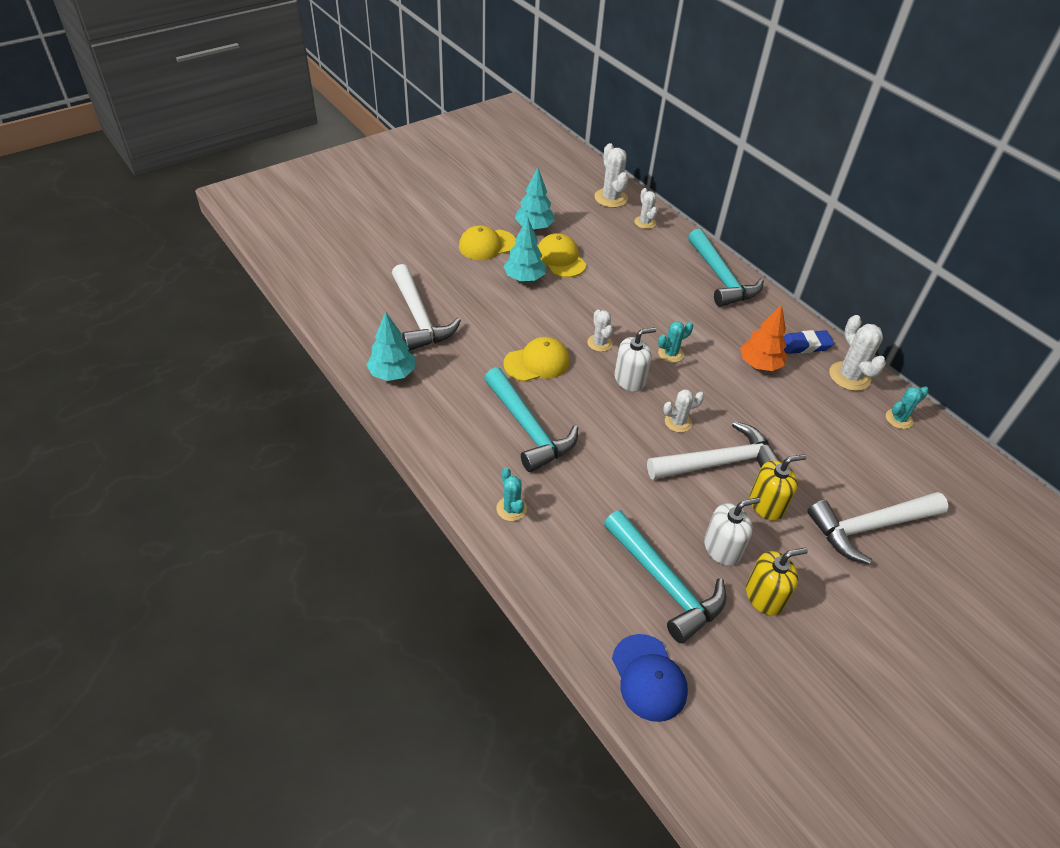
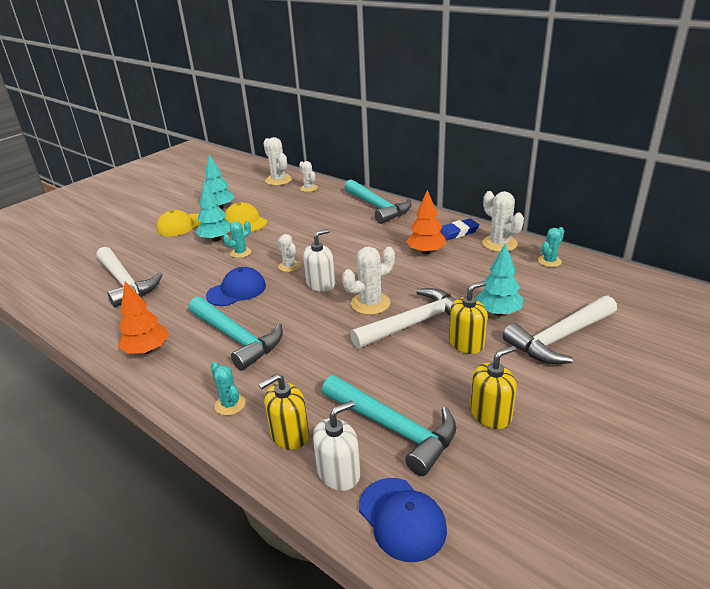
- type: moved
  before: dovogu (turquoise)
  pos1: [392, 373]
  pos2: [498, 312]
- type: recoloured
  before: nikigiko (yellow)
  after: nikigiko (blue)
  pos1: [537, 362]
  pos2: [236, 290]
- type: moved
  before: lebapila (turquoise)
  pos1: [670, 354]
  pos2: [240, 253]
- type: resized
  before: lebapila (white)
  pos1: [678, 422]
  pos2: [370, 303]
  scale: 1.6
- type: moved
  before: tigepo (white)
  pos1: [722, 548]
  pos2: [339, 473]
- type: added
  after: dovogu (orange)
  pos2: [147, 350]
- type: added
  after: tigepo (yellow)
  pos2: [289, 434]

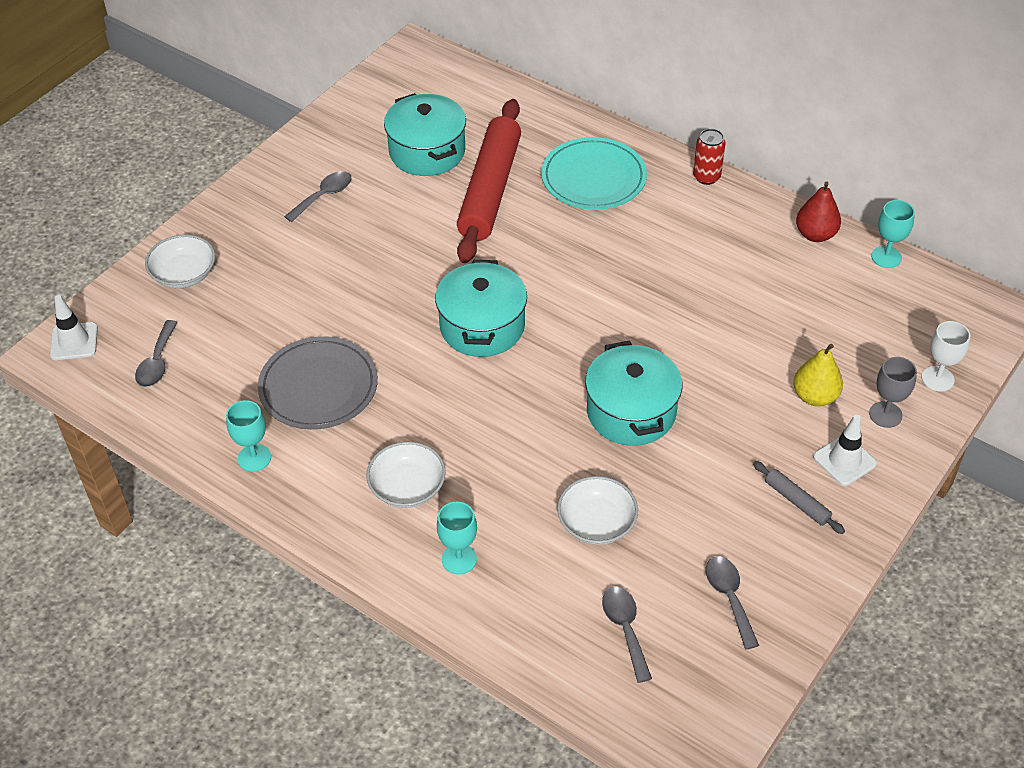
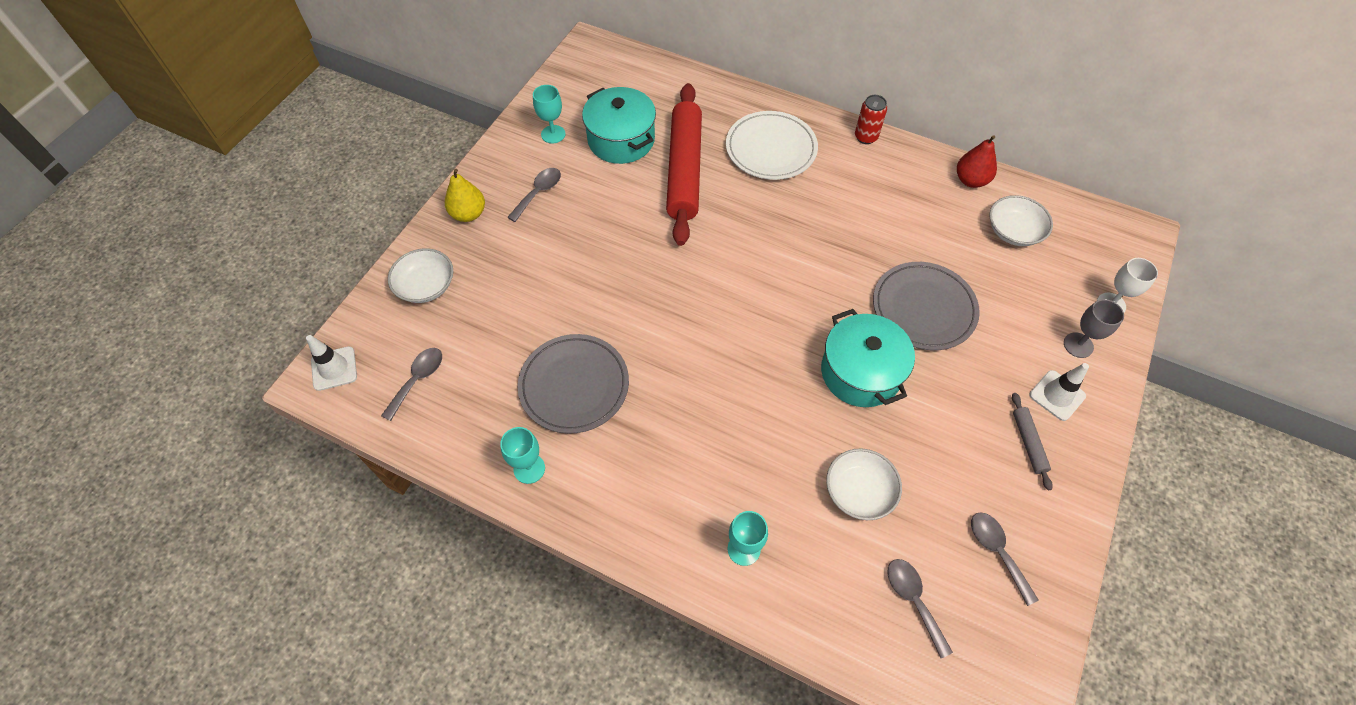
- type: turned
  before: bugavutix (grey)
  pos1: [157, 362]
  pos2: [418, 380]
  turn: -150
- type: moved
  before: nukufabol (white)
  pos1: [407, 487]
  pos2: [1013, 231]
- type: removed
  before: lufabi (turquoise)
  pos1: [482, 326]
- type: recoloured
  before: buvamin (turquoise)
  after: buvamin (white)
  pos1: [593, 178]
  pos2: [771, 149]
- type: turned
  before: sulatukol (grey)
  pos1: [797, 501]
  pos2: [1028, 443]
  turn: 45
- type: moved
  before: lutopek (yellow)
  pos1: [815, 396]
  pos2: [468, 214]
- type: moved
  before: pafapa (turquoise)
  pos1: [886, 257]
  pos2: [553, 134]
- type: added
  after: buvamin (grey)
  pos2: [923, 308]

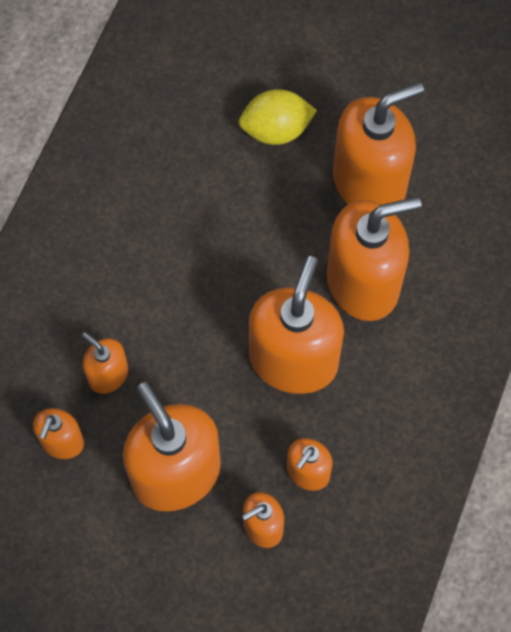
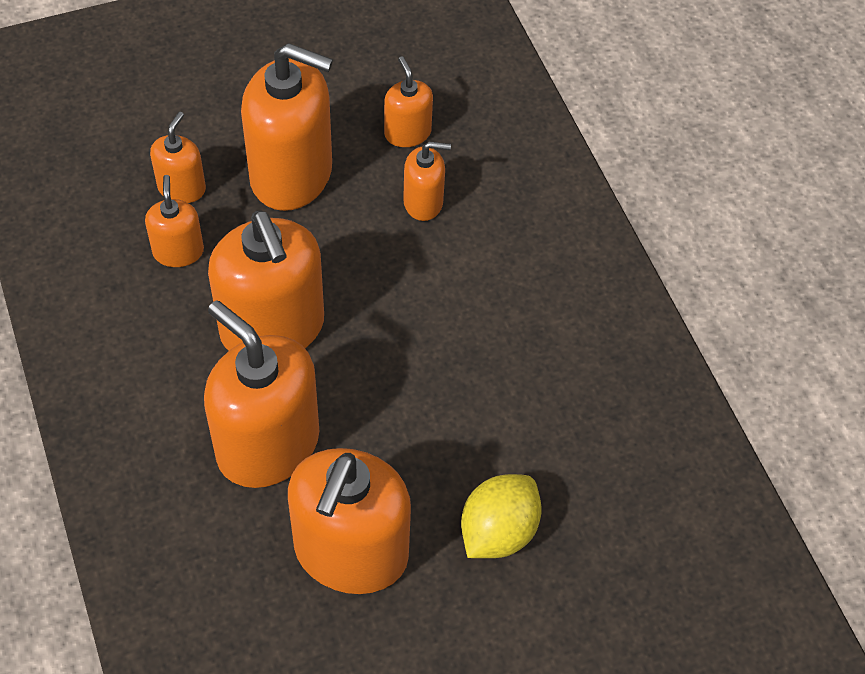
- type: turned
  before: tigepo (orange)
  pos1: [363, 283]
  pos2: [267, 445]
  turn: 105

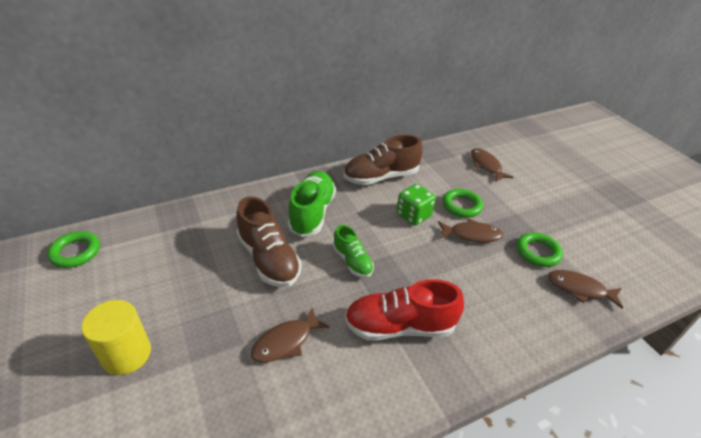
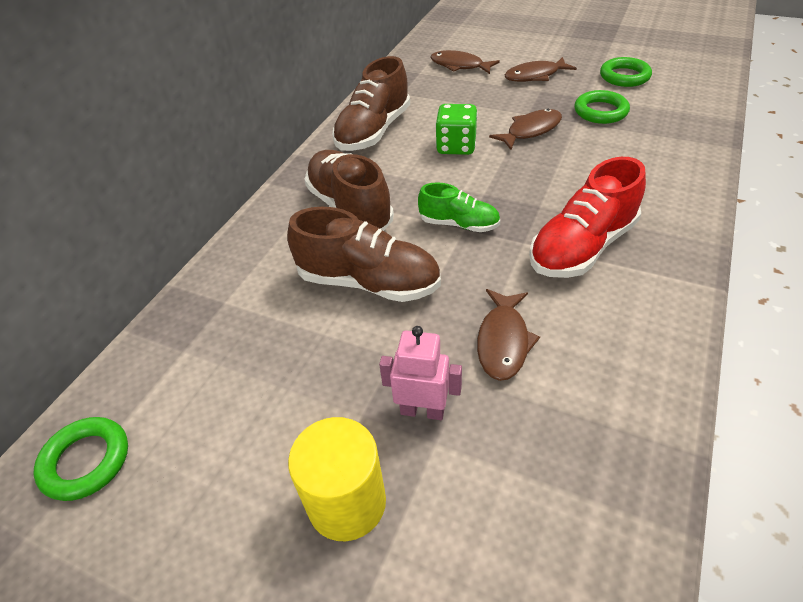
- type: recoloured
  before: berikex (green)
  after: berikex (brown)
  pos1: [312, 213]
  pos2: [350, 208]
- type: moved
  before: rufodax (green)
  pos1: [461, 206]
  pos2: [624, 76]
- type: moved
  before: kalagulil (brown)
  pos1: [579, 289]
  pos2: [535, 76]
- type: added
  after: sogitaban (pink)
  pos2: [422, 410]

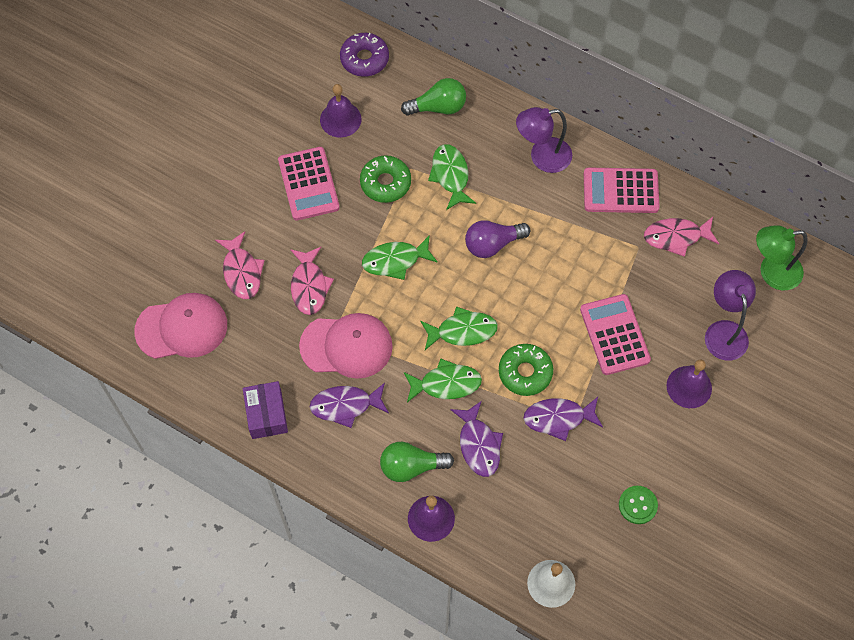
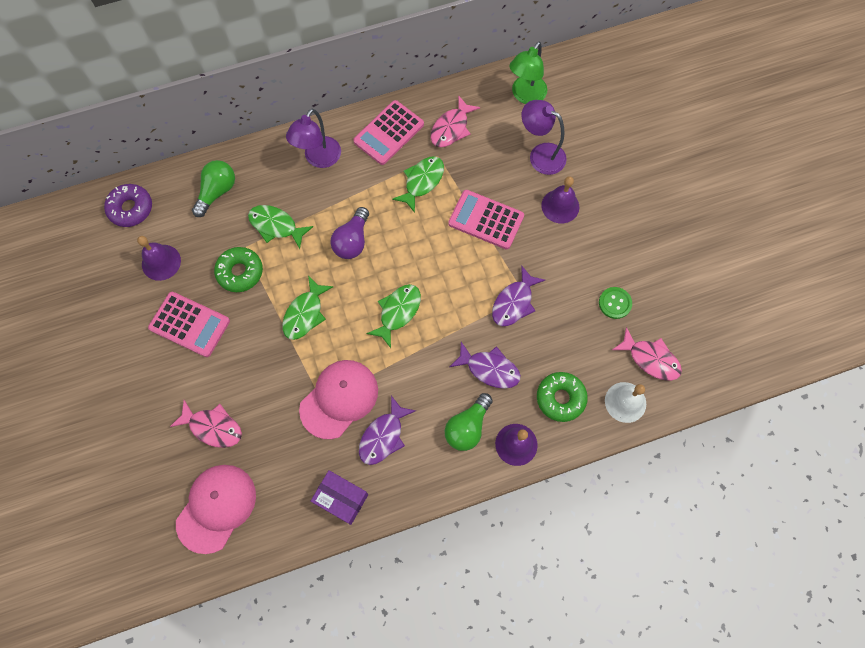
- type: moved
  before: kalagulil (pink)
  pos1: [309, 286]
  pos2: [650, 359]
- type: moved
  before: kalagulil (green)
  pos1: [446, 384]
  pos2: [422, 182]
- type: moved
  before: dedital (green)
  pos1: [525, 372]
  pos2: [560, 398]

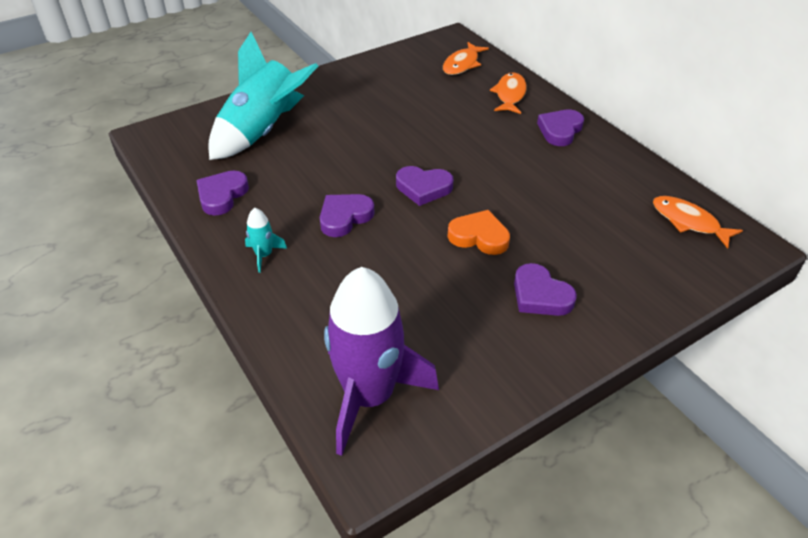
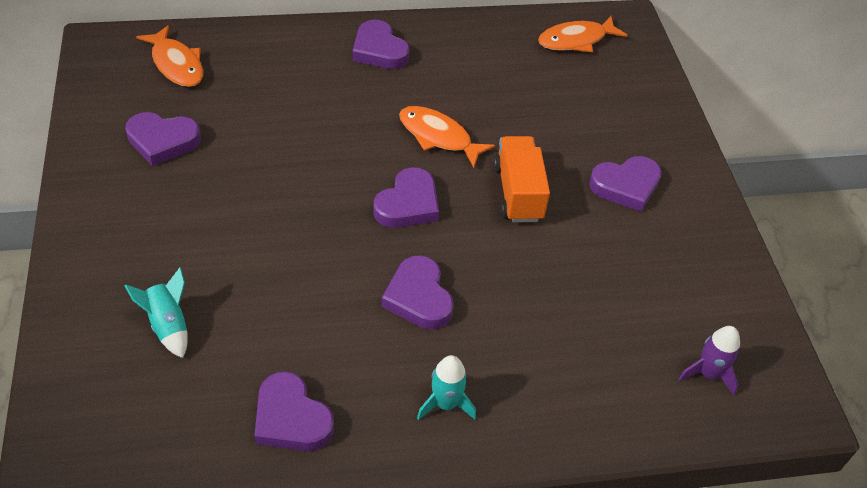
- type: resized
  before: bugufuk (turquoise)
  pos1: [263, 132]
  pos2: [168, 325]
  scale: 0.41
- type: resized
  before: bugufuk (purple)
  pos1: [369, 396]
  pos2: [708, 374]
  scale: 0.41
- type: replaced
  before: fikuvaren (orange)
  after: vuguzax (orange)
  pos1: [479, 236]
  pos2: [518, 193]
- type: moved
  before: kalagulil (orange)
  pos1: [510, 95]
  pos2: [438, 137]
- type: added
  after: fikuvaren (purple)
  pos2: [162, 141]

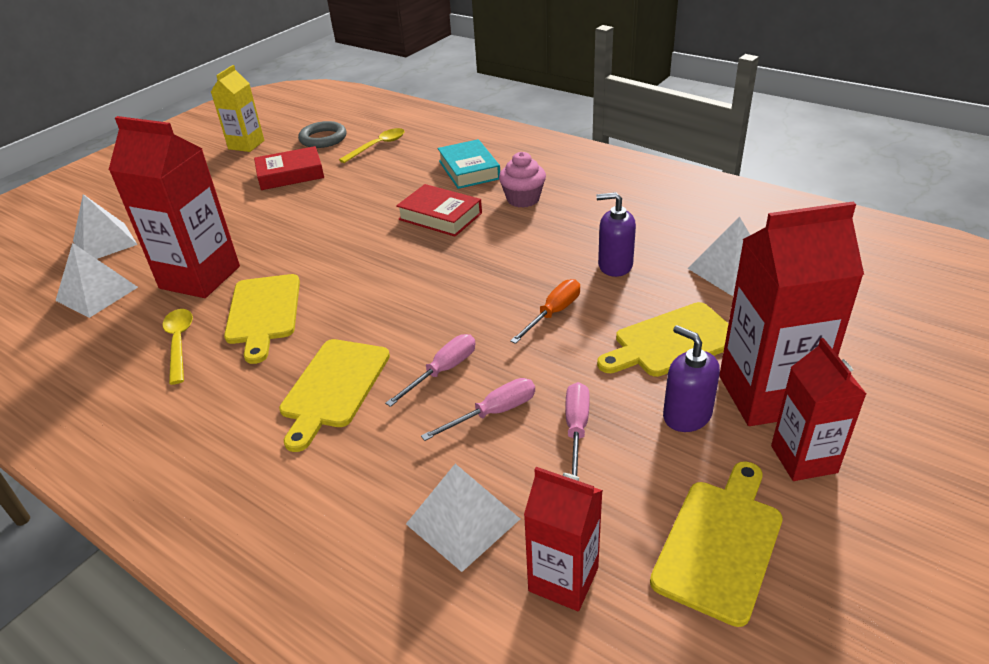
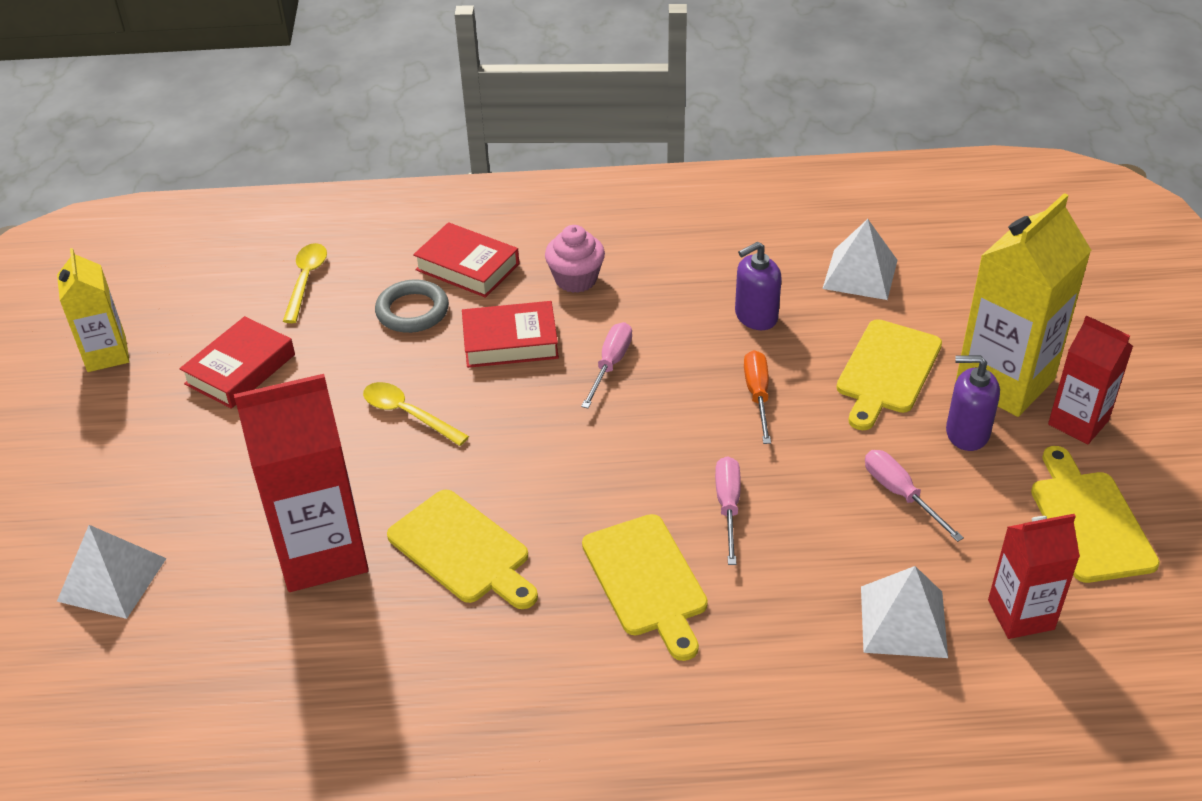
- type: removed
  before: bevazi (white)
  pos1: [97, 293]
- type: moved
  before: bugavutix (yellow)
  pos1: [179, 343]
  pos2: [408, 414]
- type: moved
  before: rufodax (grey)
  pos1: [323, 138]
  pos2: [412, 311]
- type: moved
  before: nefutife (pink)
  pos1: [493, 413]
  pos2: [610, 364]
- type: recoloured
  before: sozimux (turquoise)
  after: sozimux (red)
  pos1: [469, 170]
  pos2: [467, 267]
- type: recoloured
  before: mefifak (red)
  after: mefifak (yellow)
  pos1: [767, 395]
  pos2: [1005, 382]

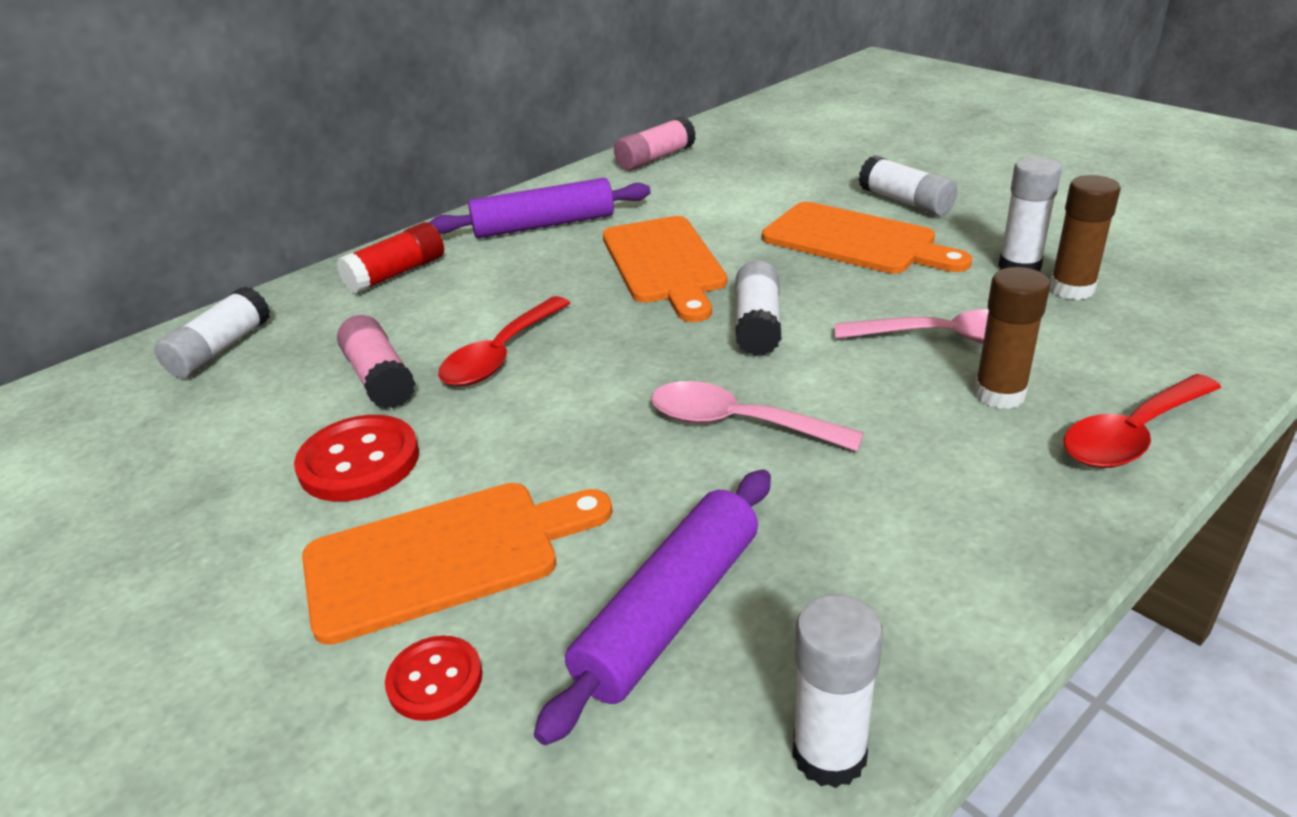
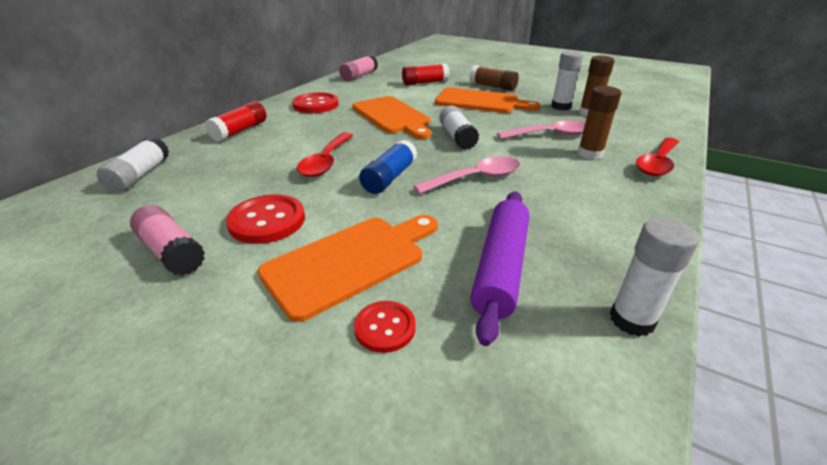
- type: moved
  before: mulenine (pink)
  pos1: [380, 378]
  pos2: [172, 252]
- type: replaced
  before: sulatukol (purple)
  after: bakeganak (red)
  pos1: [544, 225]
  pos2: [316, 105]
- type: turned
  before: bugavutix (pink)
  pos1: [737, 423]
  pos2: [476, 178]
  turn: 150
- type: recoloured
  before: mulenine (white)
  after: mulenine (brown)
  pos1: [905, 202]
  pos2: [492, 86]
- type: added
  after: mulenine (blue)
  pos2: [389, 178]
- type: added
  after: mulenine (red)
  pos2: [425, 83]

